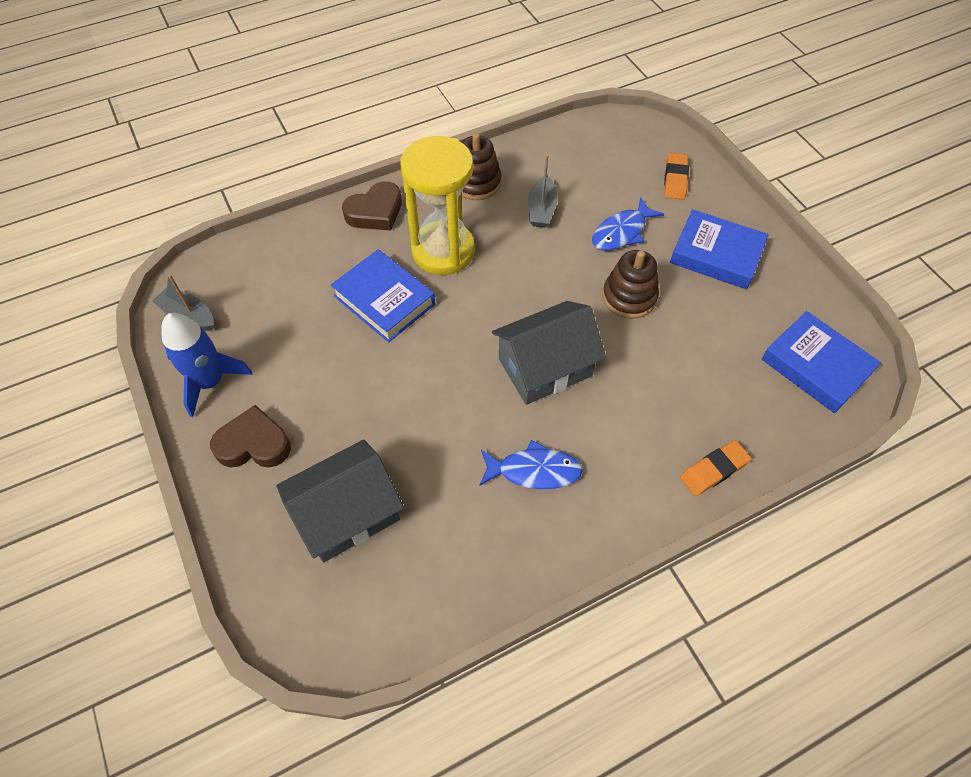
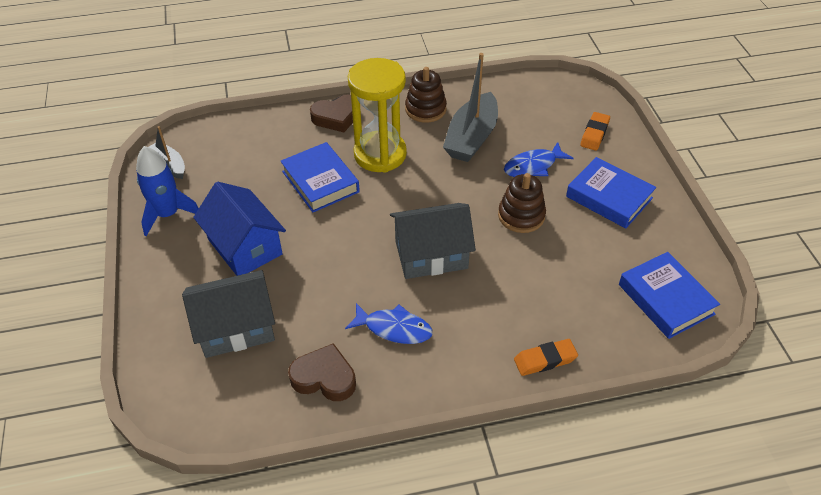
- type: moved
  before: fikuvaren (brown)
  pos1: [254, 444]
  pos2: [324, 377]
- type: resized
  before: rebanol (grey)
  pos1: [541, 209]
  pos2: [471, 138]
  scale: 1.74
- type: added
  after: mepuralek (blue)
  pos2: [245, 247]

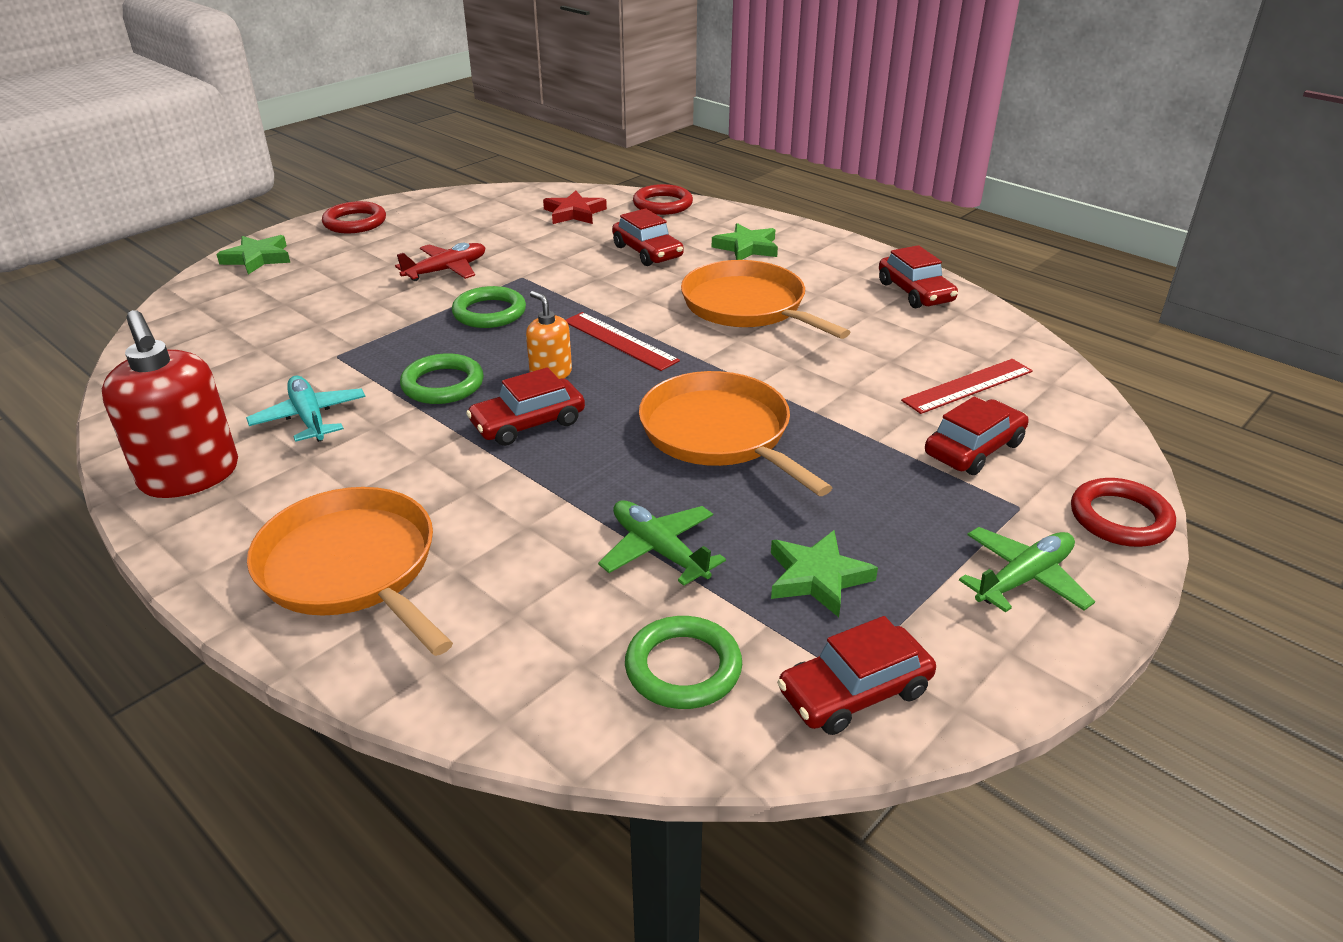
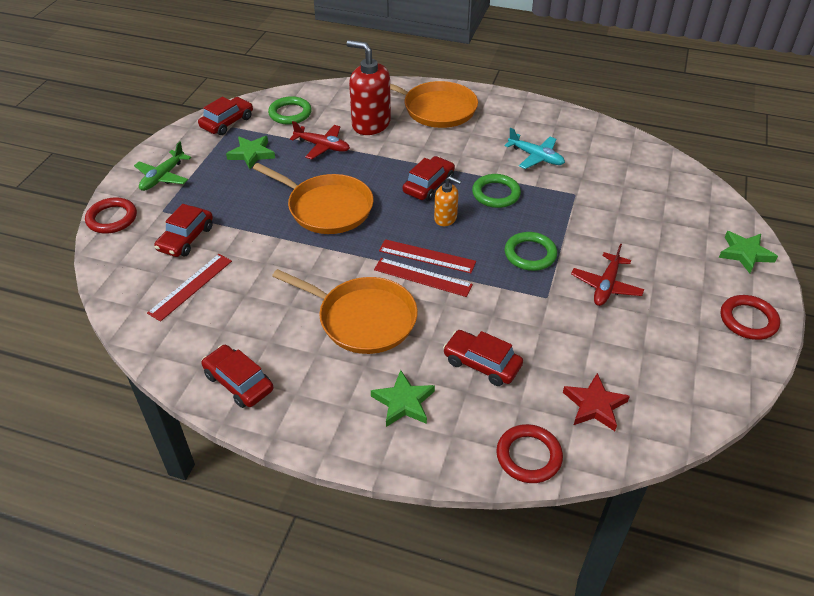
- type: moved
  before: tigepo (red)
  pos1: [190, 476]
  pos2: [371, 124]
- type: recoloured
  before: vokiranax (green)
  after: vokiranax (red)
  pos1: [658, 550]
  pos2: [322, 146]
- type: added
  after: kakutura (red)
  pos2: [422, 277]

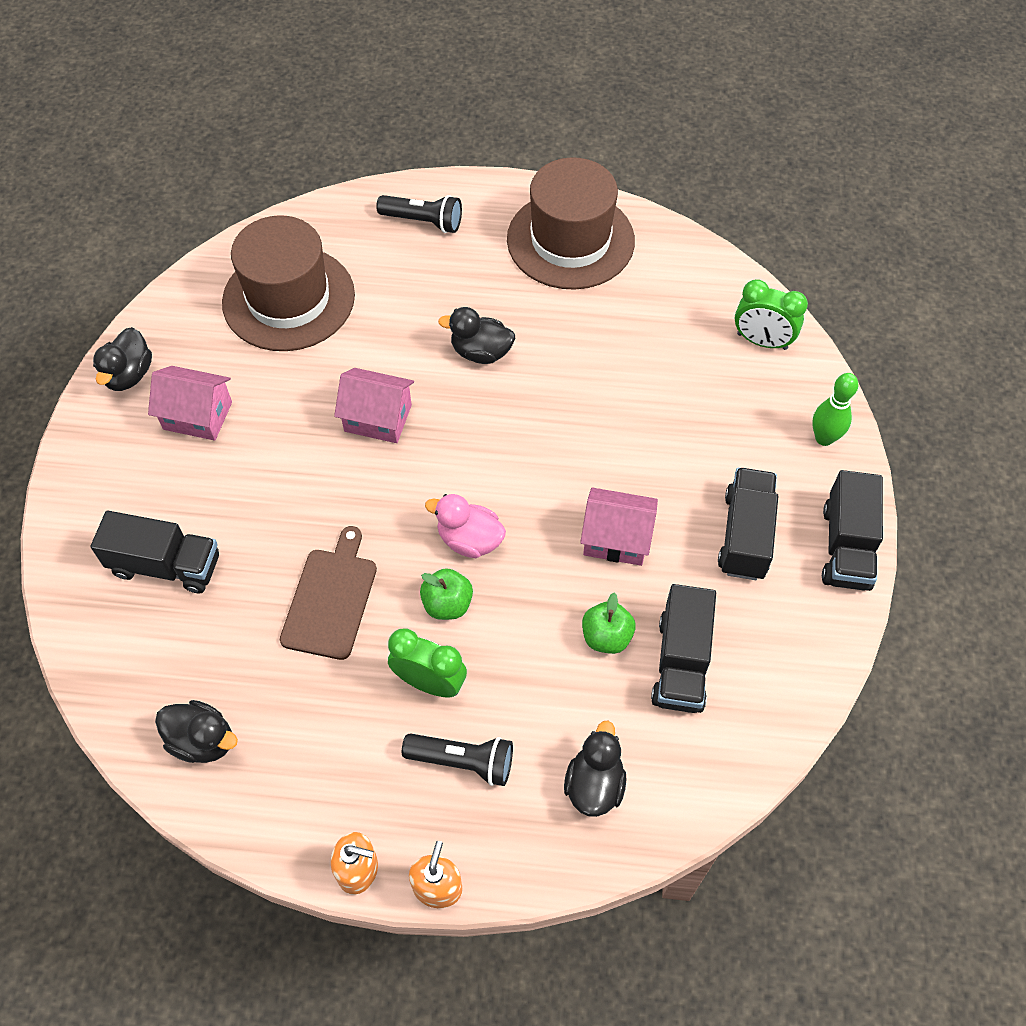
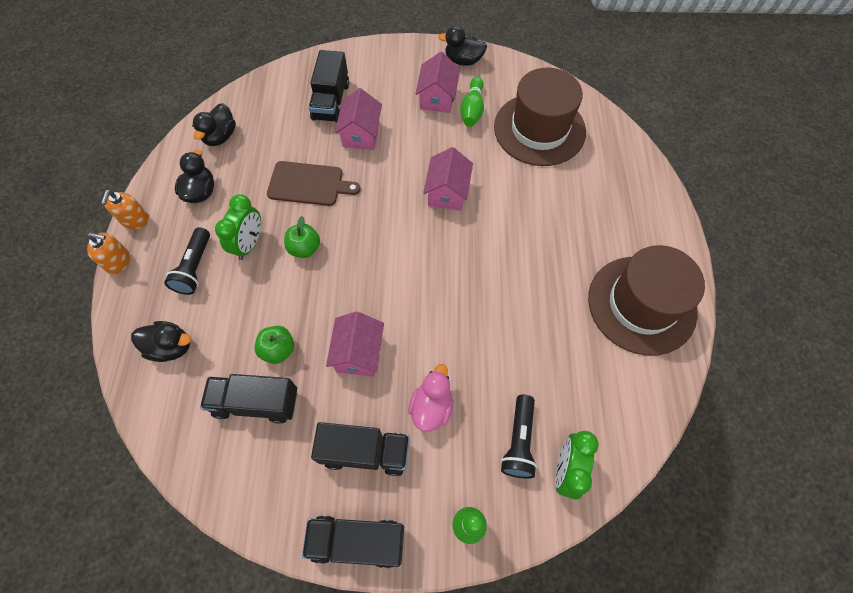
- type: moved
  before: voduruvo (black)
  pos1: [423, 221]
  pos2: [519, 441]
- type: moved
  before: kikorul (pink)
  pos1: [469, 540]
  pos2: [431, 407]
- type: moved
  before: kikorul (black)
  pos1: [481, 352]
  pos2: [201, 192]
- type: added
  after: mepuralek (pink)
  pos2: [361, 134]
- type: added
  after: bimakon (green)
  pos2: [472, 109]

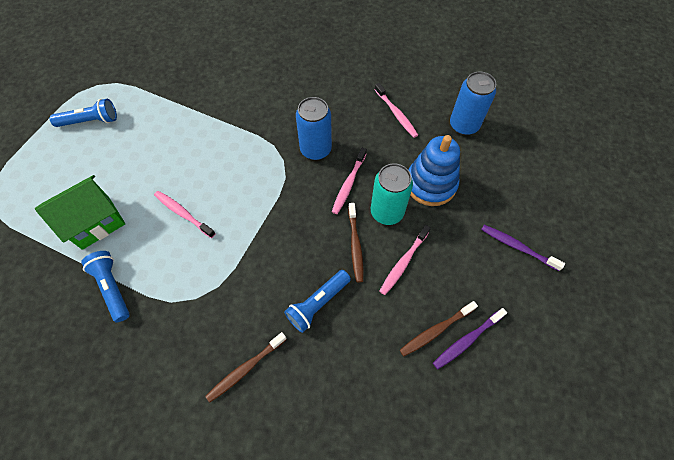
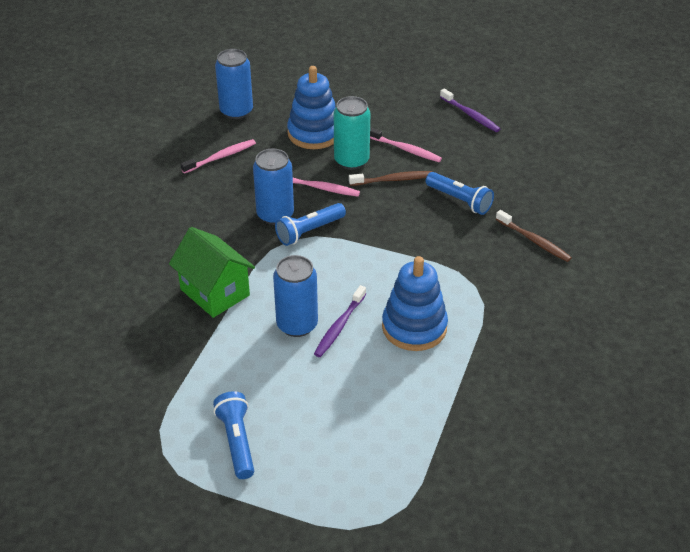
- type: moved
  before: mepuralek (green)
  pos1: [96, 222]
  pos2: [215, 292]
- type: moved
  before: voduruvo (blue)
  pos1: [112, 288]
  pos2: [309, 231]
- type: removed
  before: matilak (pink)
  pos1: [183, 213]
- type: removed
  before: matilak (brown)
  pos1: [436, 330]
- type: moved
  before: matilak (purple)
  pos1: [517, 247]
  pos2: [339, 326]
- type: added
  after: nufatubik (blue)
  pos2: [297, 325]
- type: added
  after: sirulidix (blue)
  pos2: [414, 327]

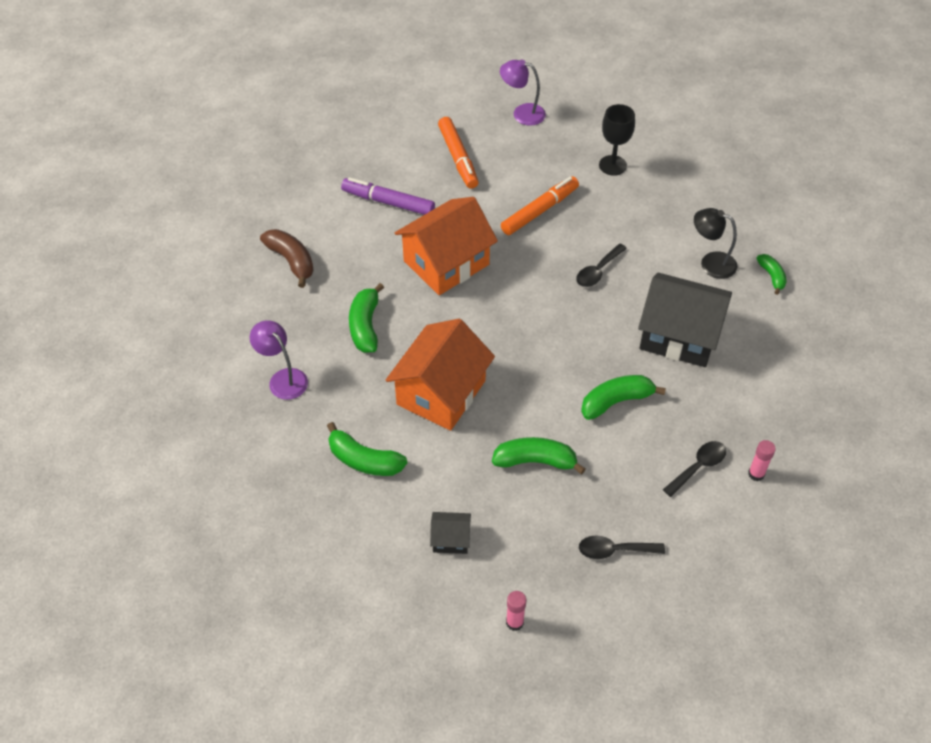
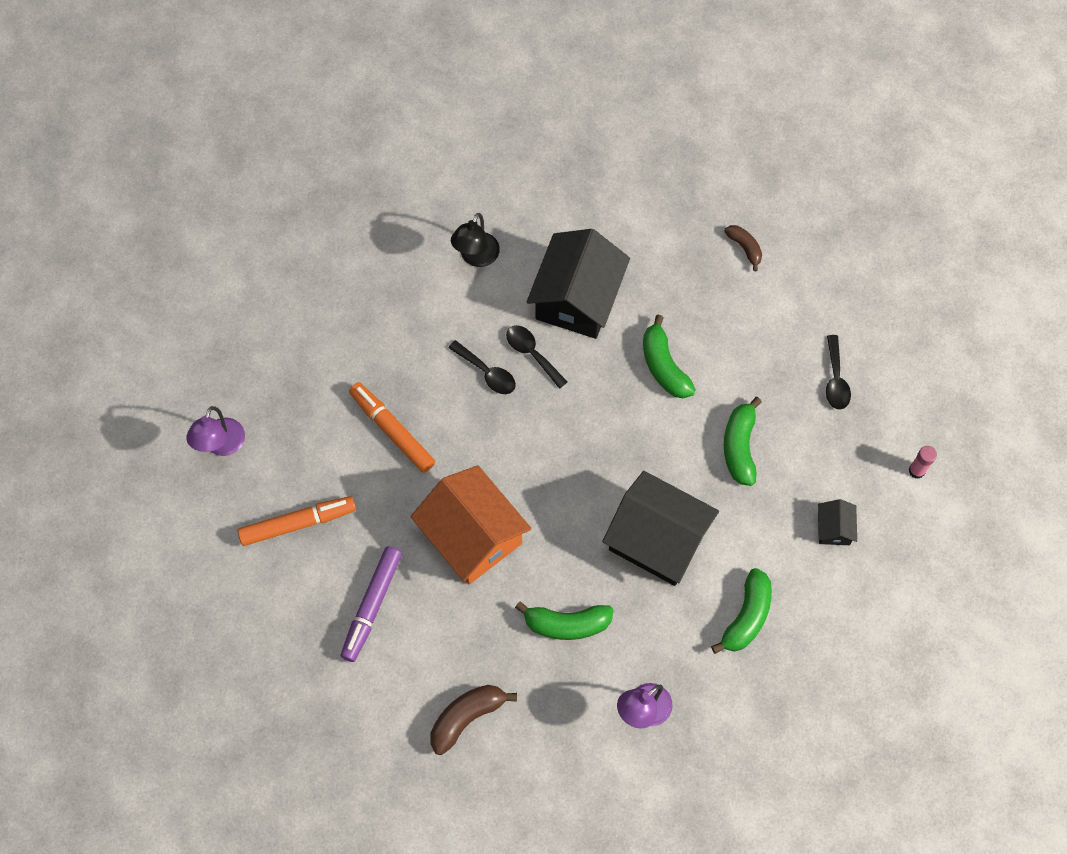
- type: recoloured
  before: mepuralek (orange)
  after: mepuralek (black)
  pos1: [441, 392]
  pos2: [657, 539]
- type: removed
  before: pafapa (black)
  pos1: [612, 165]
- type: moved
  before: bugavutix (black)
  pos1: [698, 467]
  pos2: [532, 354]
- type: replaced
  before: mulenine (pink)
  after: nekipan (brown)
  pos1: [756, 474]
  pos2: [744, 248]
- type: removed
  before: nekipan (green)
  pos1: [771, 276]

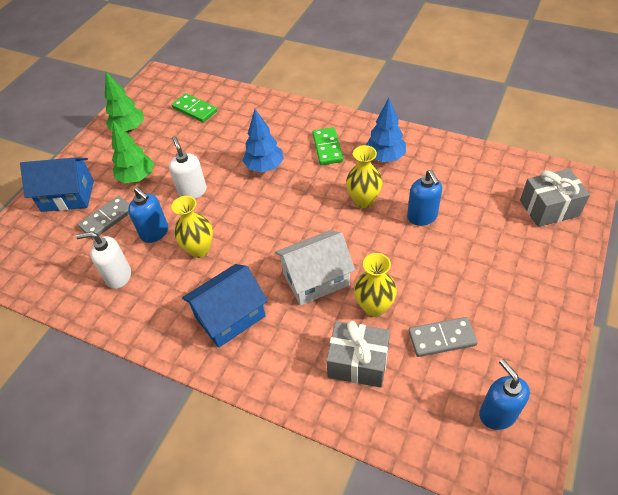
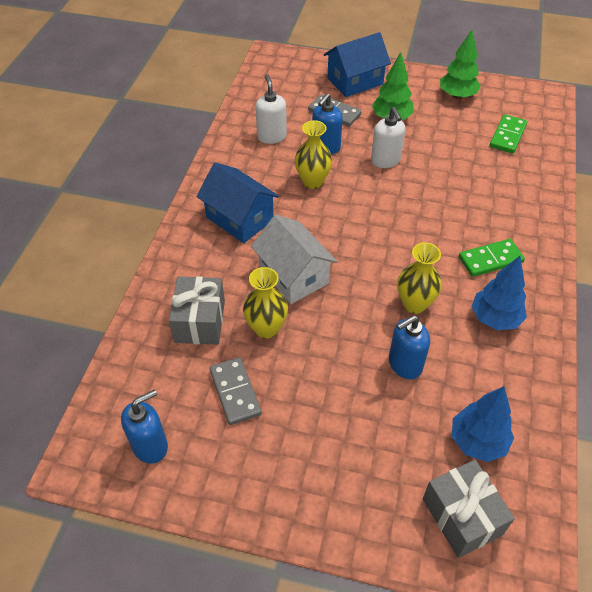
- type: turned
  before: mepuralek (blue)
  pos1: [68, 196]
  pos2: [355, 81]
  turn: 75
- type: turned
  before: tigepo (white)
  pos1: [192, 191]
  pos2: [385, 161]
  turn: 105
- type: moved
  before: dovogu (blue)
  pos1: [264, 167]
  pos2: [477, 441]

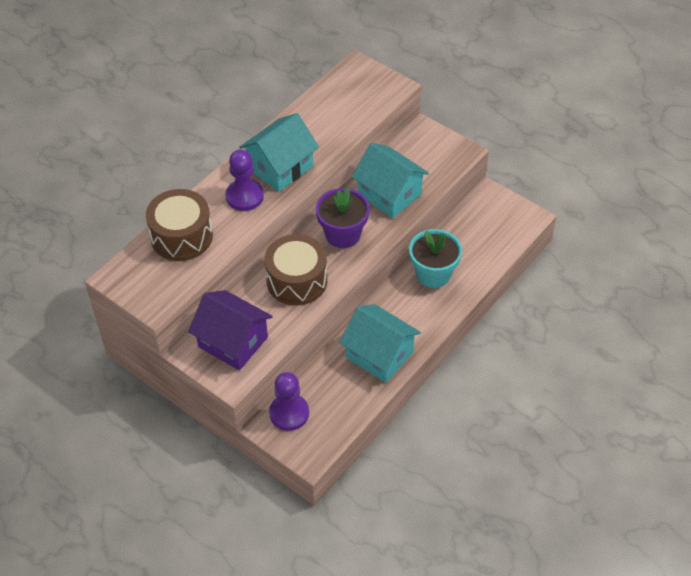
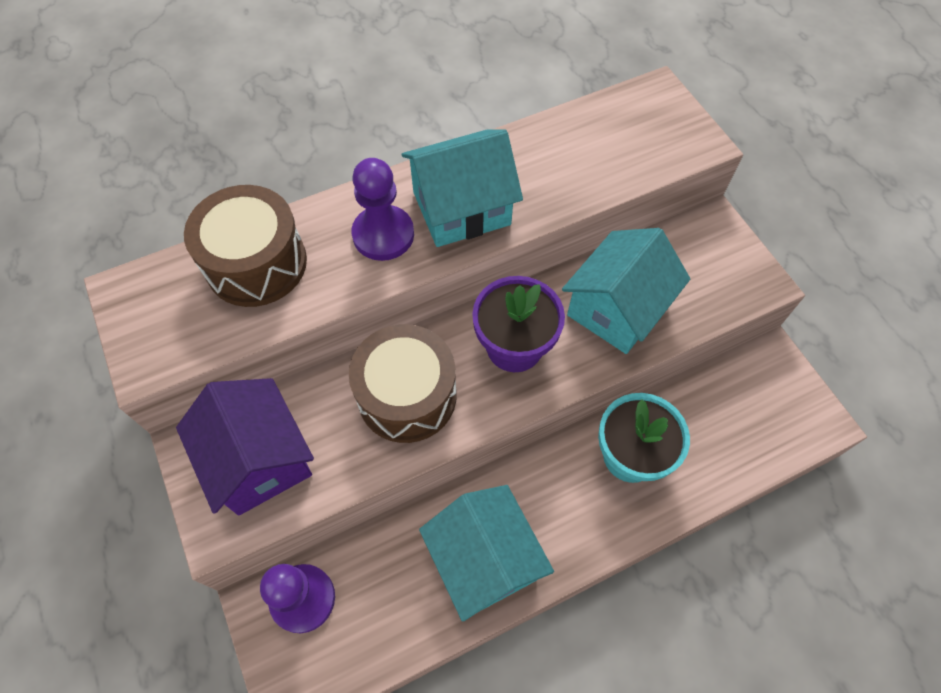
- type: turned
  before: mepuralek (turquoise)
  pos1: [389, 194]
  pos2: [617, 308]
  turn: 60

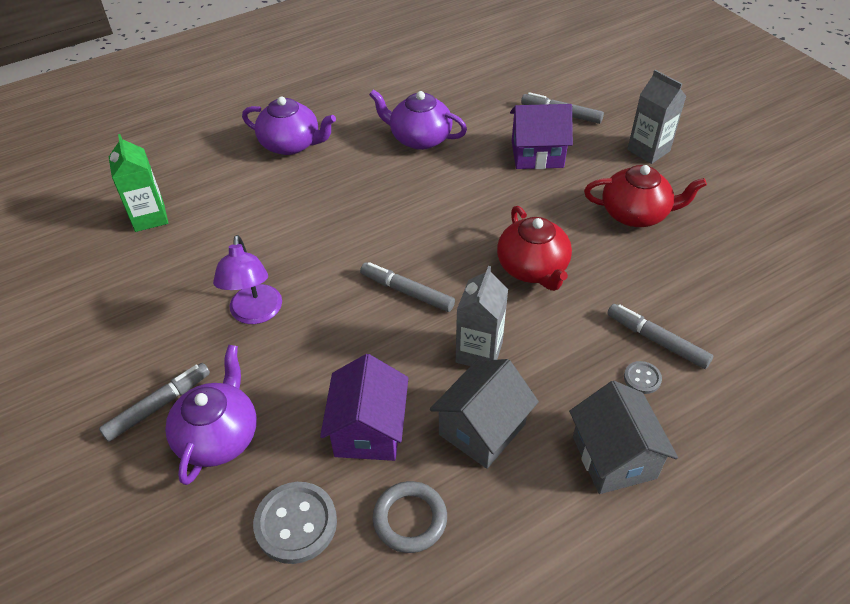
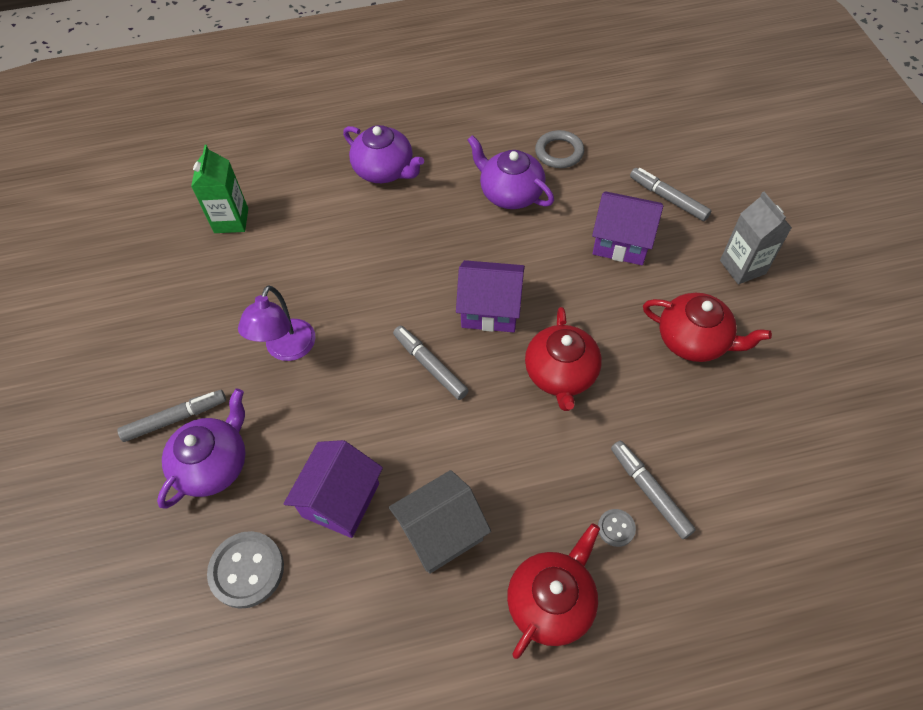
- type: moved
  before: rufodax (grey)
  pos1: [410, 519]
  pos2: [559, 152]
- type: removed
  before: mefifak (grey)
  pos1: [479, 352]
- type: replaced
  before: mepuralek (grey)
  after: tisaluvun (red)
  pos1: [614, 457]
  pos2: [551, 601]
- type: added
  after: mepuralek (purple)
  pos2: [490, 309]

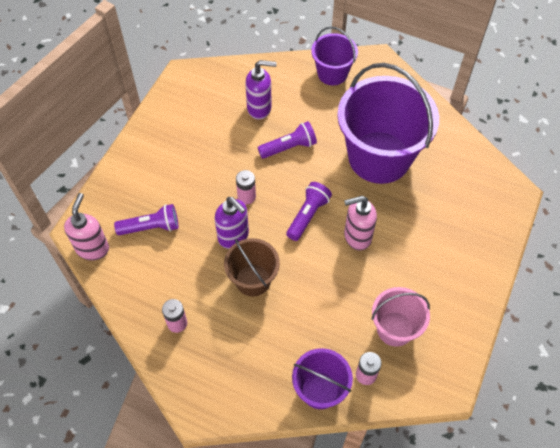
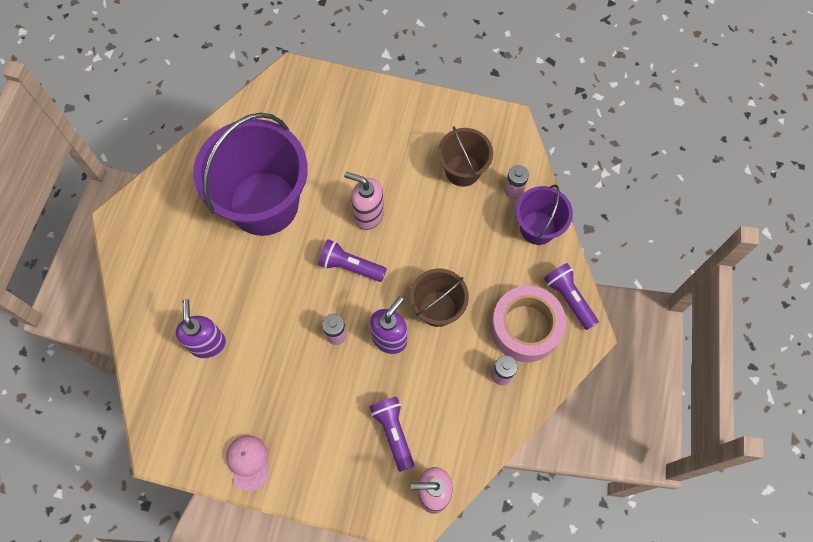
- type: moved
  before: voduruvo (purple)
  pos1: [289, 147]
  pos2: [569, 298]
- type: removed
  before: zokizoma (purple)
  pos1: [332, 73]
- type: turned
  before: tigepo (pink)
  pos1: [357, 237]
  pos2: [368, 215]
  turn: 135
- type: recoloured
  before: zokizoma (pink)
  after: zokizoma (brown)
  pos1: [395, 329]
  pos2: [462, 170]
- type: added
  after: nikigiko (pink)
  pos2: [248, 462]
- type: added
  after: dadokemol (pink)
  pos2: [525, 327]

